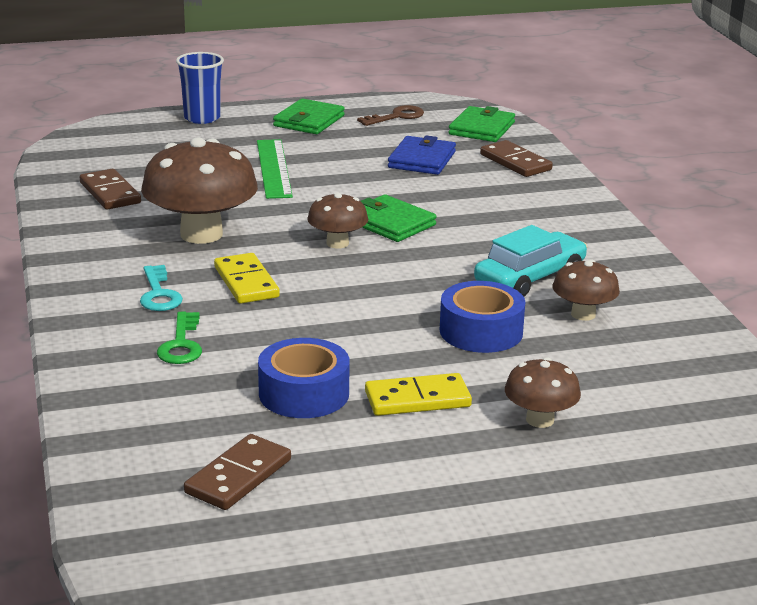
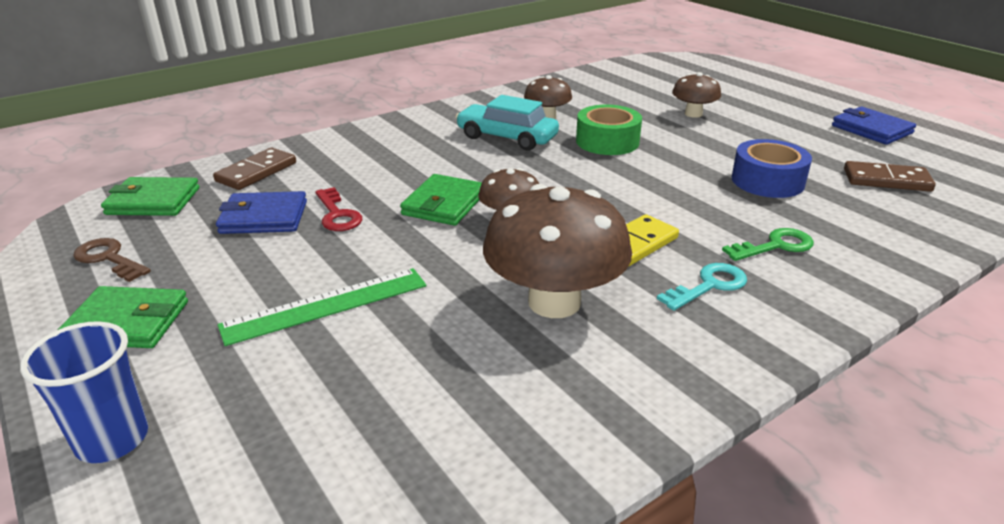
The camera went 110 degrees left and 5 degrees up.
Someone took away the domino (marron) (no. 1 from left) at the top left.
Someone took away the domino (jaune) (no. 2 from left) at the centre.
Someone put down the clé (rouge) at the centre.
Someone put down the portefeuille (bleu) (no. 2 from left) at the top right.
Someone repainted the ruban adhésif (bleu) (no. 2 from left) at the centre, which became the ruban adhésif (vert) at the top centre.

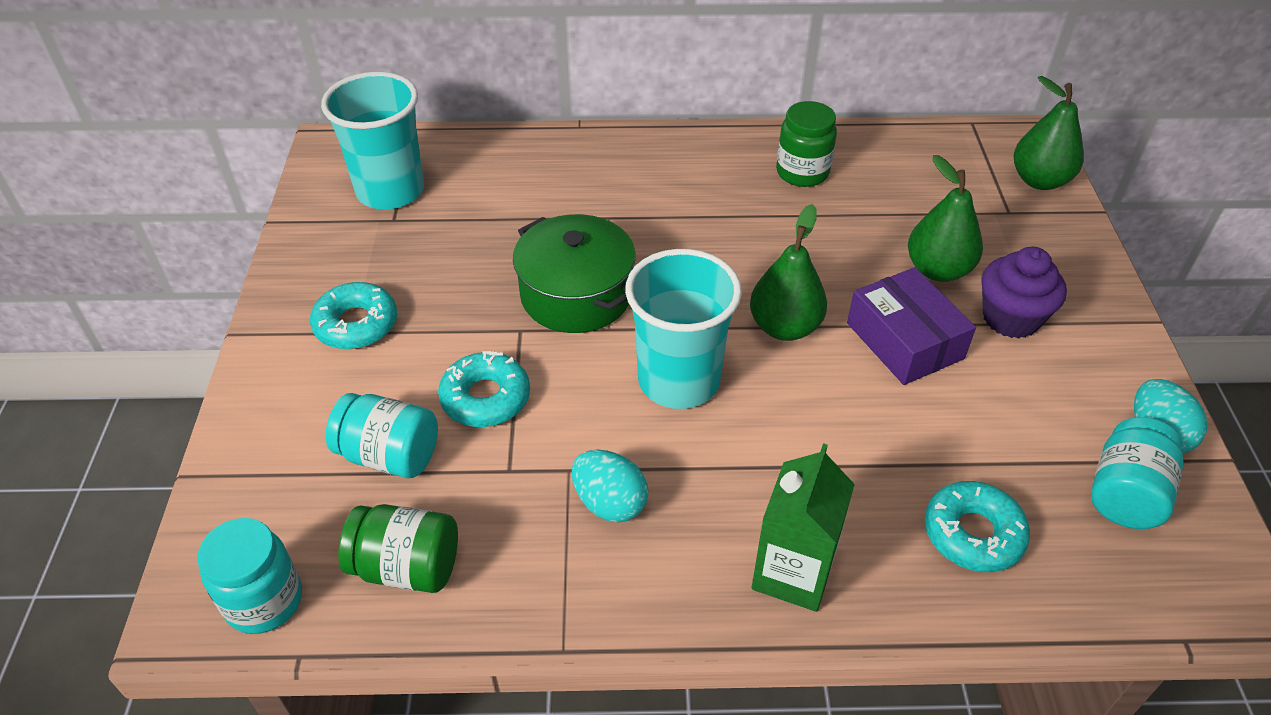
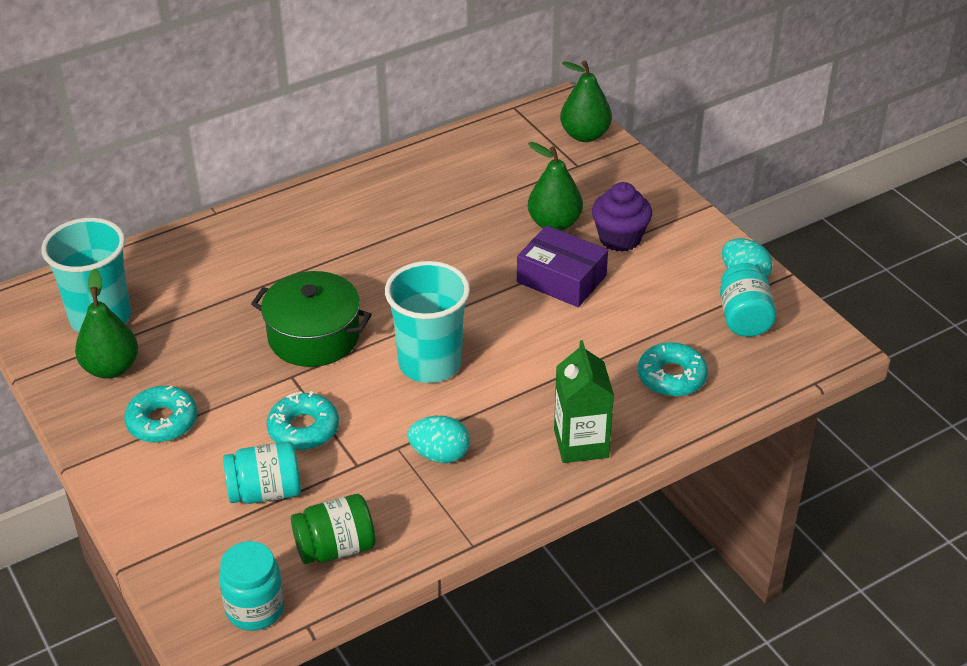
The camera went 30 degrees left and 5 degrees down.
Someone took away the bocal (vert) (no. 2 from left) at the top centre.
Someone carried the poire (vert) (no. 1 from left) from the centre to the middle left.

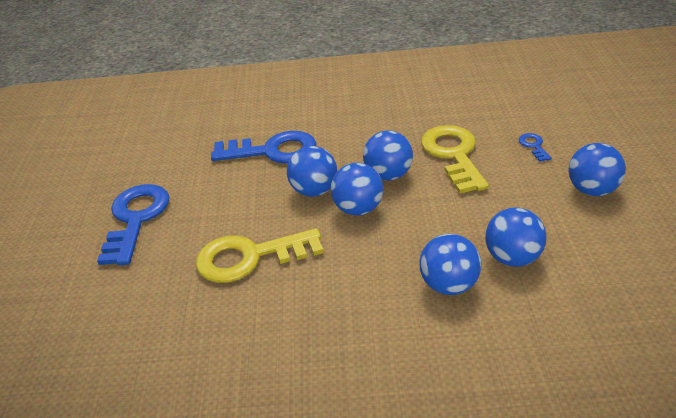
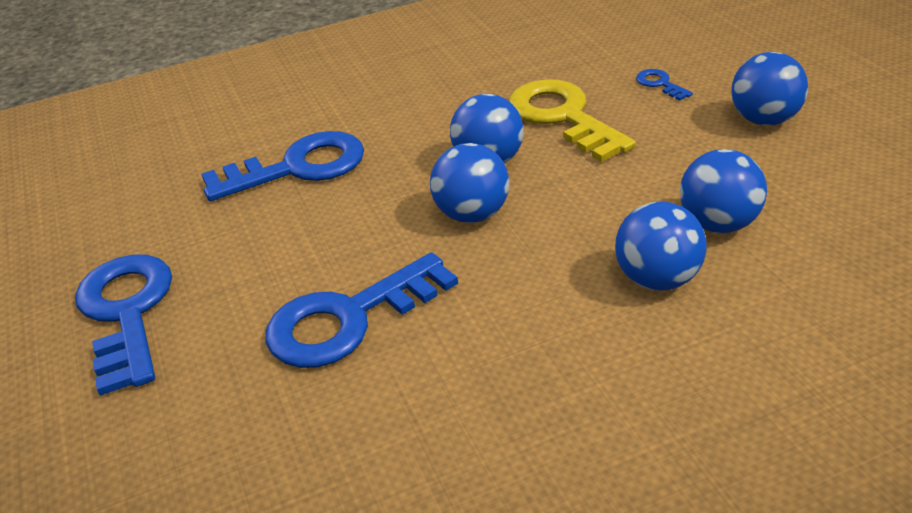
The camera went 20 degrees left and 0 degrees up.
Someone took away the balle (bleu) (no. 1 from left) at the centre.
Someone repainted the clé (jaune) (no. 1 from left) at the centre, which became the clé (bleu) (no. 3 from left) at the centre.

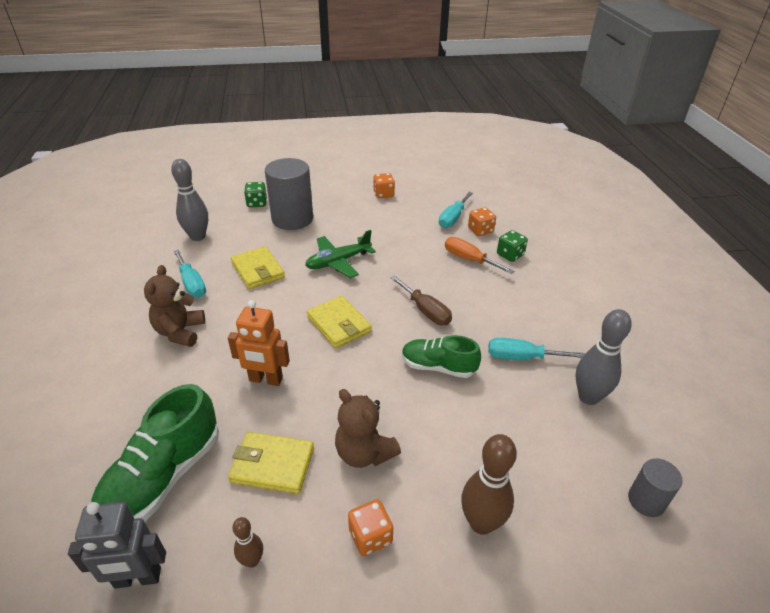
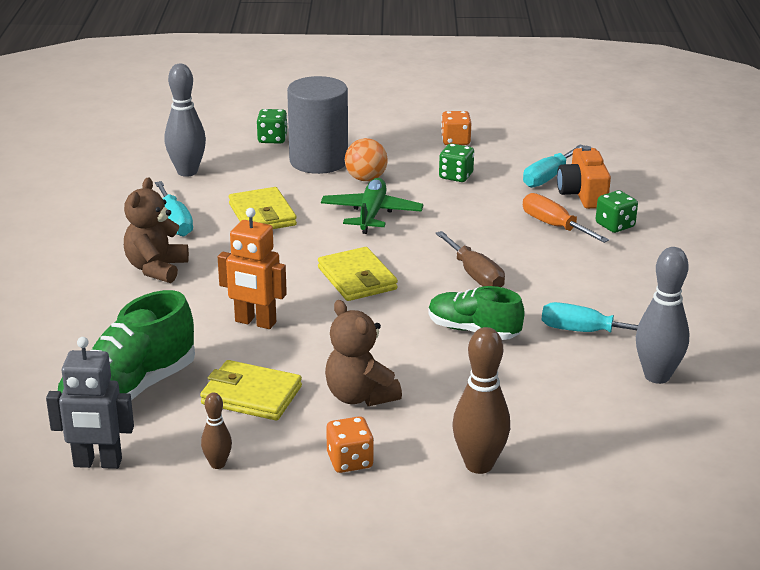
The camera went 10 degrees right and 10 degrees down.
Someone took away the cylindre (gris) (no. 2 from left) at the bottom right.
Someone put down the balle (orange) at the top centre.
Someone put down the dé (vert) (no. 2 from left) at the top centre.
Someone swapped the dé (orange) (no. 3 from left) at the centre for the appareil photo (orange) at the top right.
Someone rotated the avion (vert) at the centre by 120 degrees clockwise.

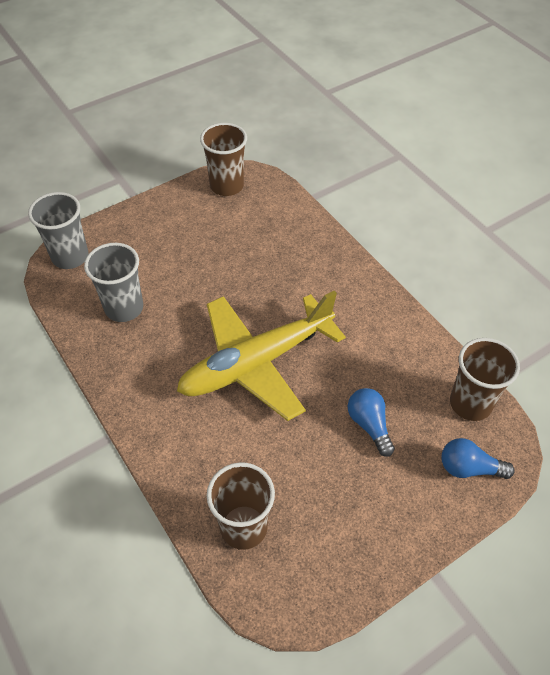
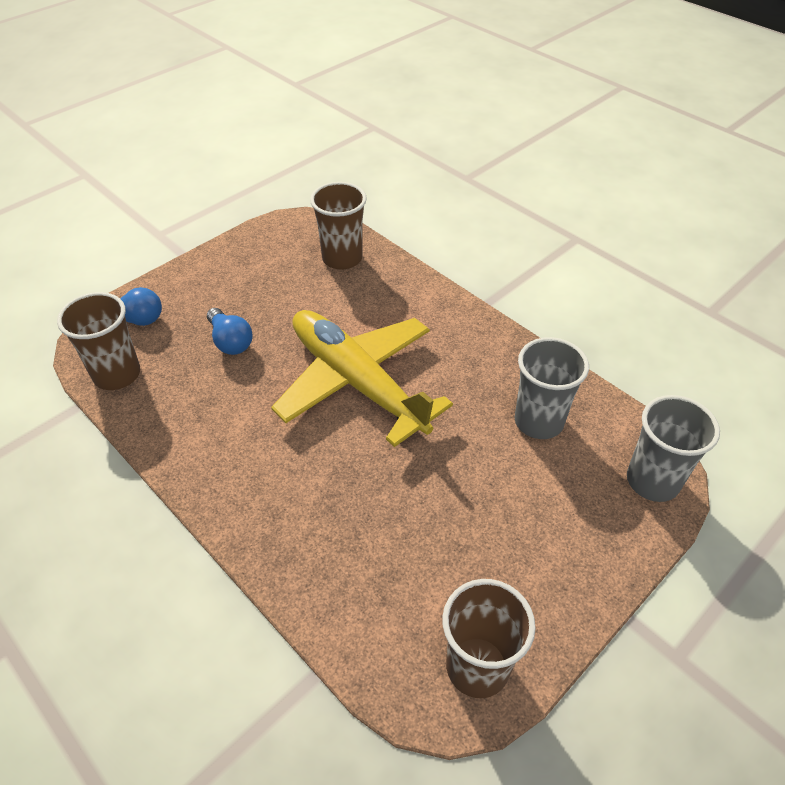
The camera went 170 degrees right and 5 degrees down.
Someone rotated the avion (jaune) at the centre by 90 degrees counterclockwise.

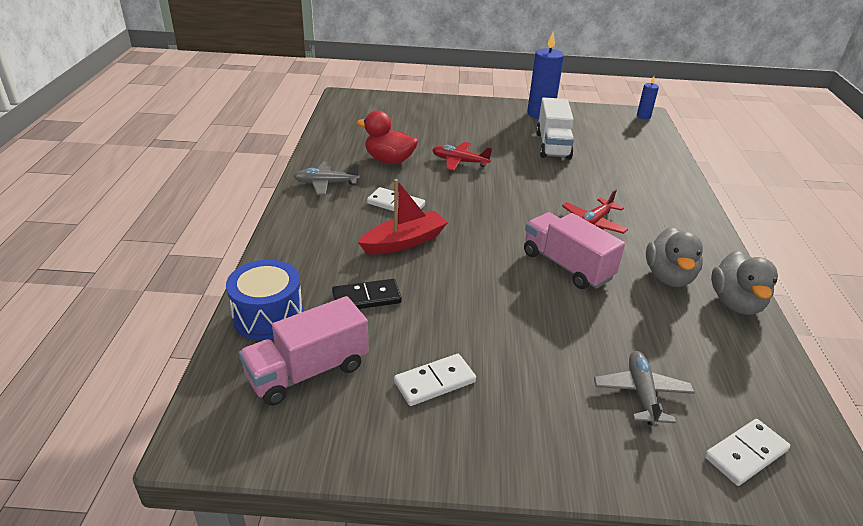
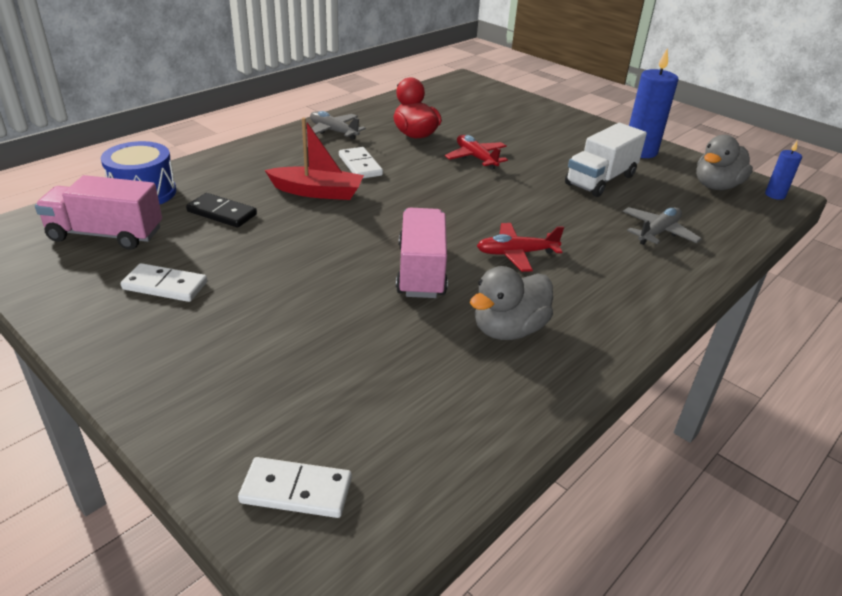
The camera went 40 degrees right and 0 degrees up.
Someone carried the avion (gris) (no. 2 from left) from the bottom right to the middle right.
Someone carried the canard (gris) (no. 2 from left) from the middle right to the top right.

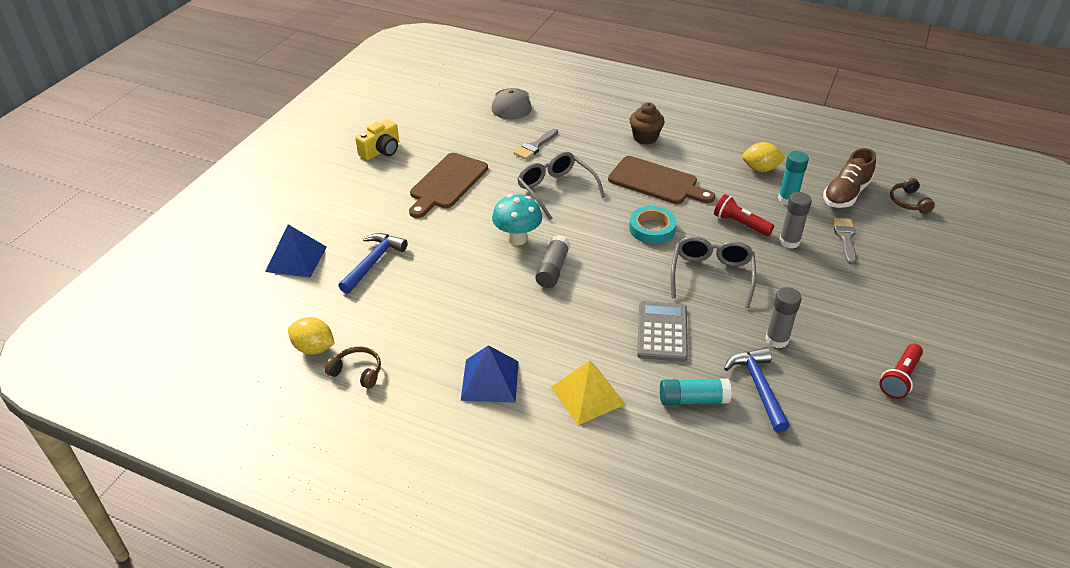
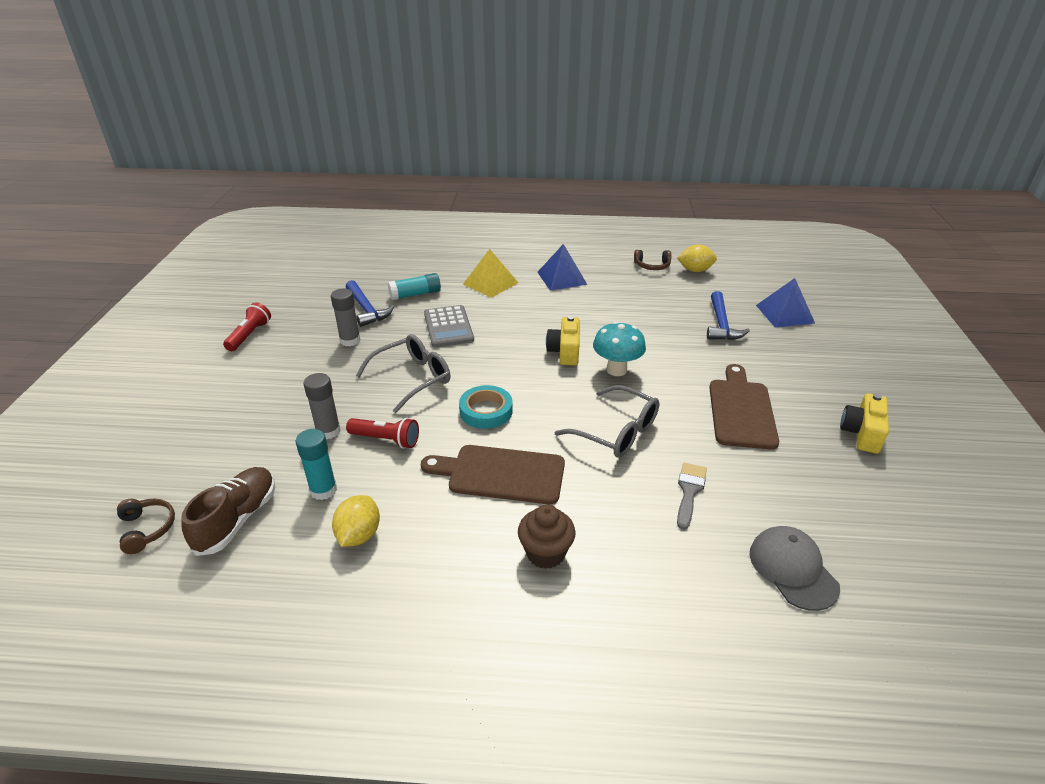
The camera went 160 degrees right and 5 degrees down.
Someone took away the pinceau (gris) (no. 2 from left) at the middle right.
Someone swapped the bâton de colle (gris) (no. 1 from left) at the centre for the appareil photo (jaune) (no. 1 from left) at the centre.
Someone rotated the lunettes (gris) (no. 2 from left in the first image) at the centre by 120 degrees counterclockwise.
Someone rotated the citron (jaune) (no. 2 from left in the first image) at the top right by 60 degrees counterclockwise.

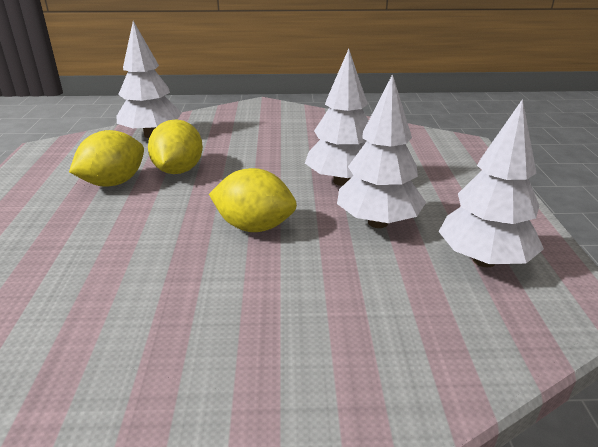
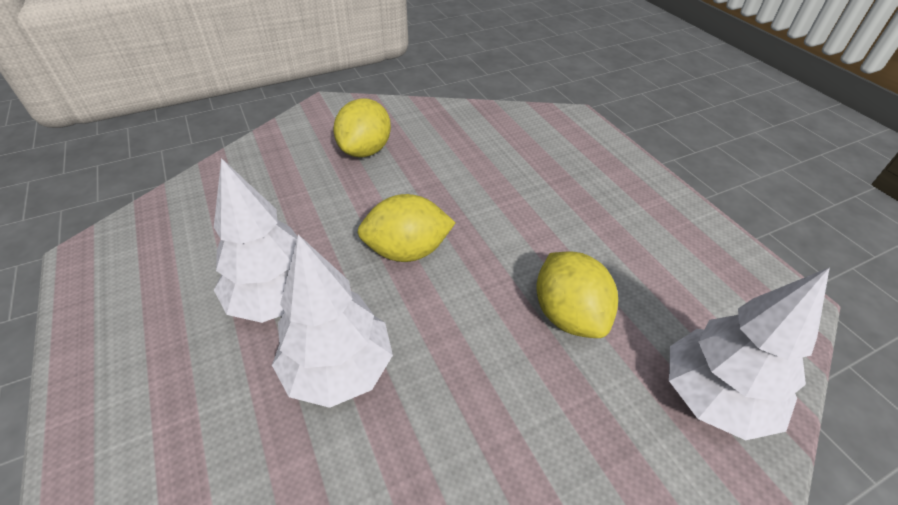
The camera went 155 degrees right and 15 degrees up.
Someone took away the arbre (blanc) (no. 4 from left) at the middle right.
Someone carried the citron (jaune) (no. 1 from left) from the middle left to the top centre.

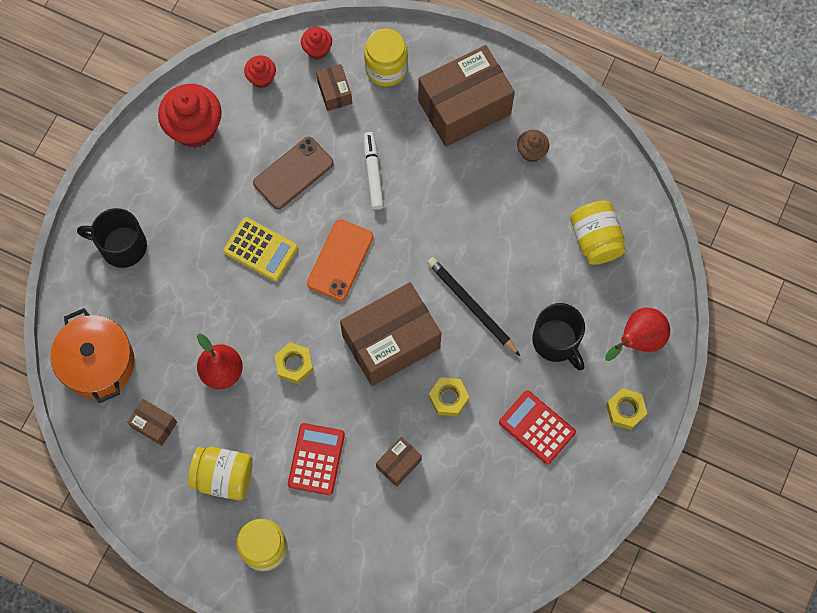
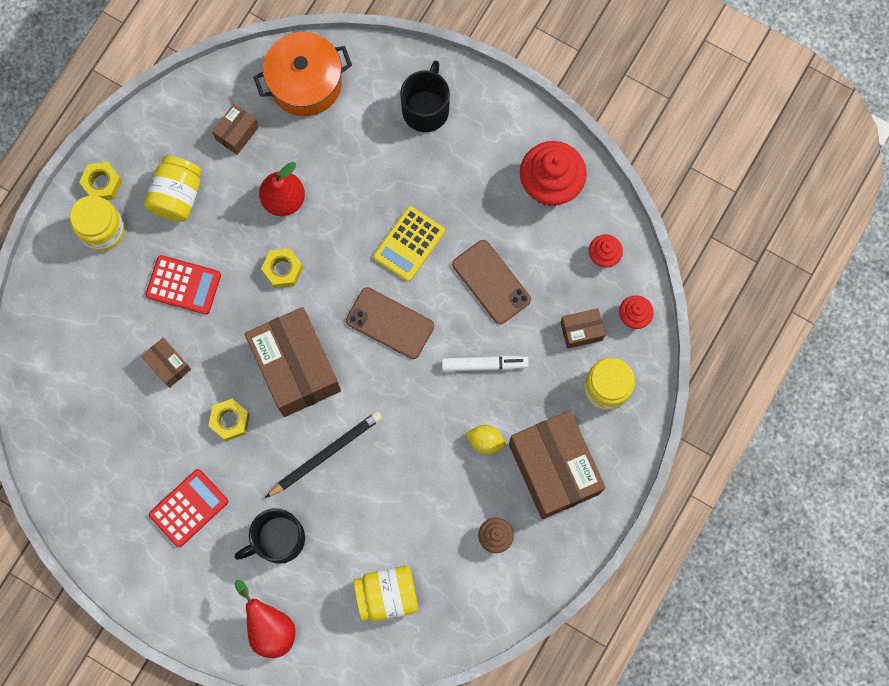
The camera went 95 degrees right and 5 degrees up.
Someone put down the citron (jaune) at the centre.
Someone carried the écrou (jaune) (no. 3 from left in the first image) from the bottom right to the top left.
Someone repainted the téléphone (orange) at the centre, which became the téléphone (marron) (no. 1 from left) at the centre.

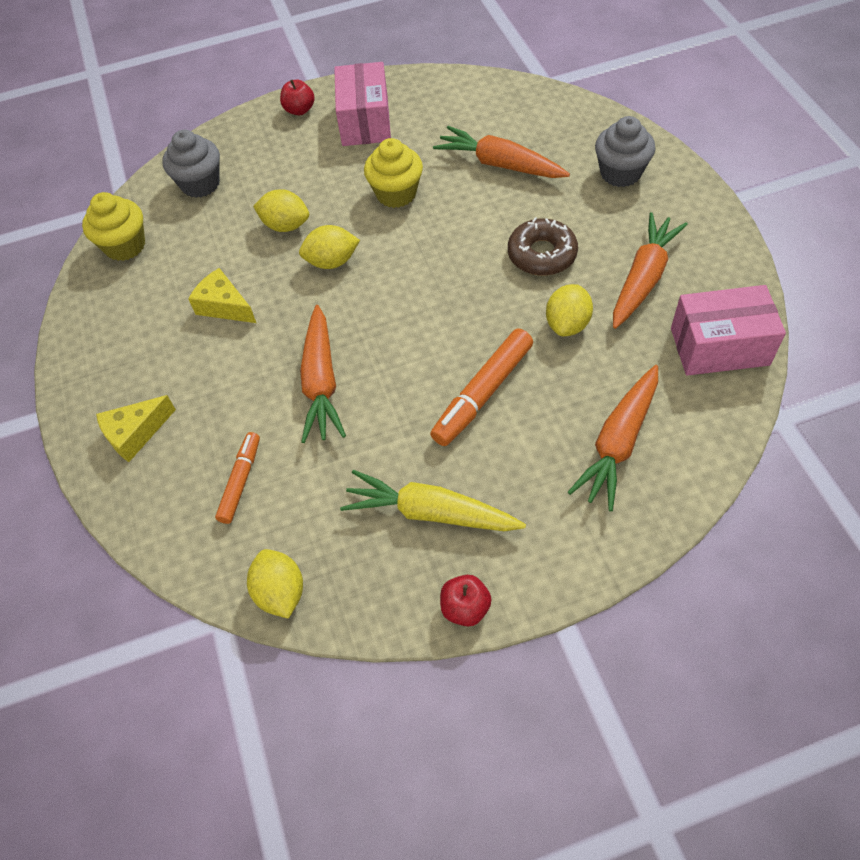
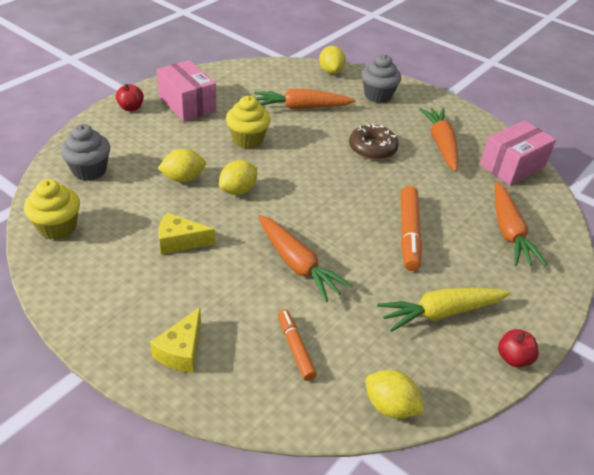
The camera went 40 degrees left and 15 degrees down.
Someone carried the citron (jaune) (no. 4 from left in the first image) from the centre to the top centre.

